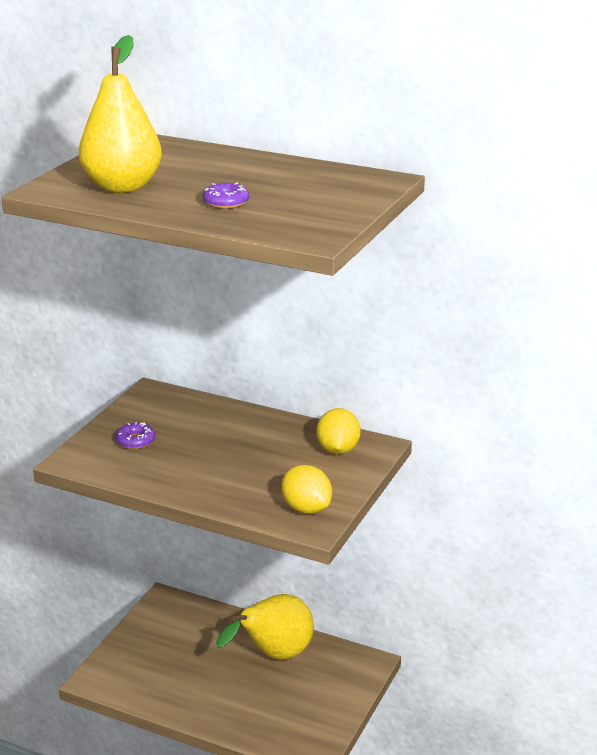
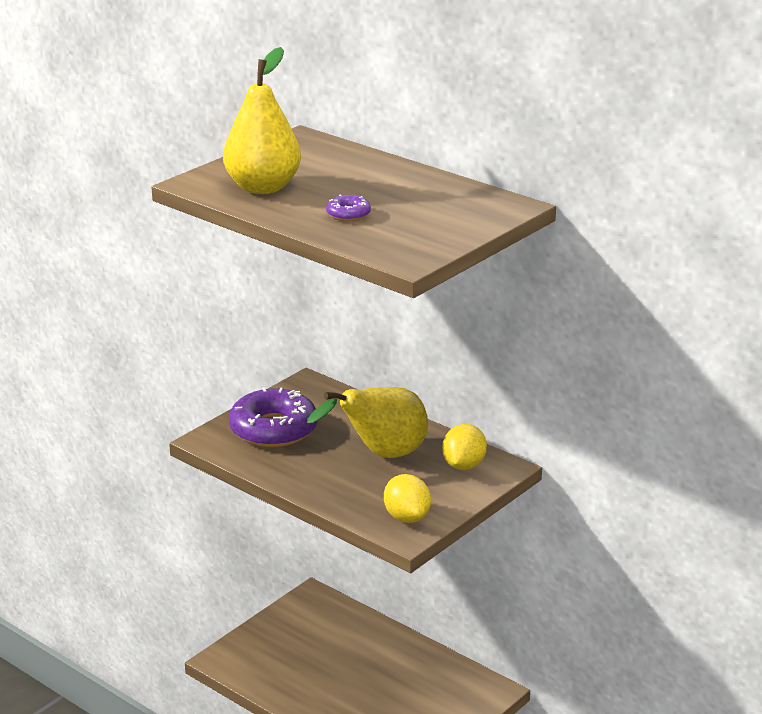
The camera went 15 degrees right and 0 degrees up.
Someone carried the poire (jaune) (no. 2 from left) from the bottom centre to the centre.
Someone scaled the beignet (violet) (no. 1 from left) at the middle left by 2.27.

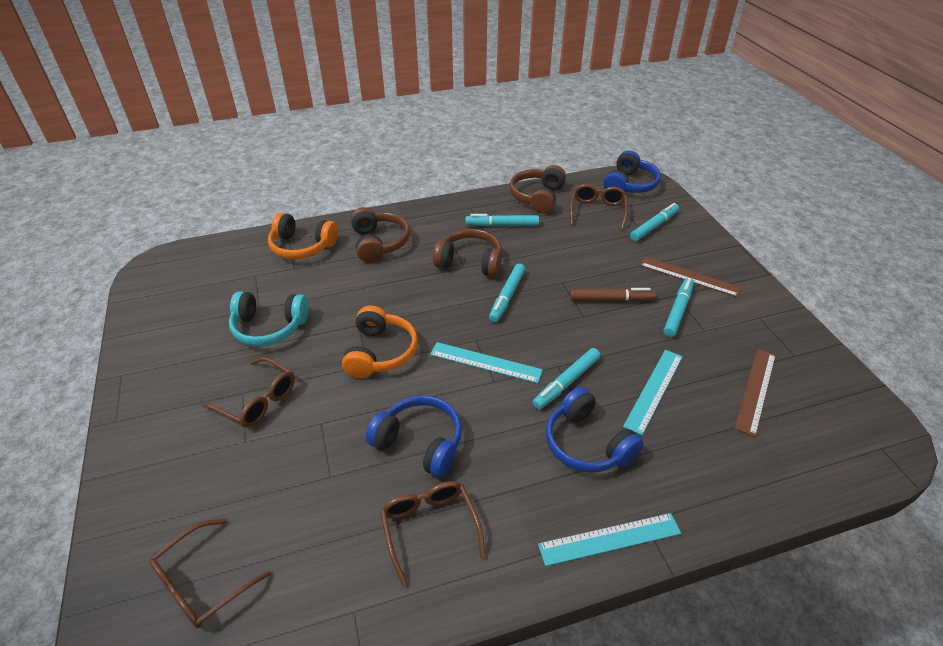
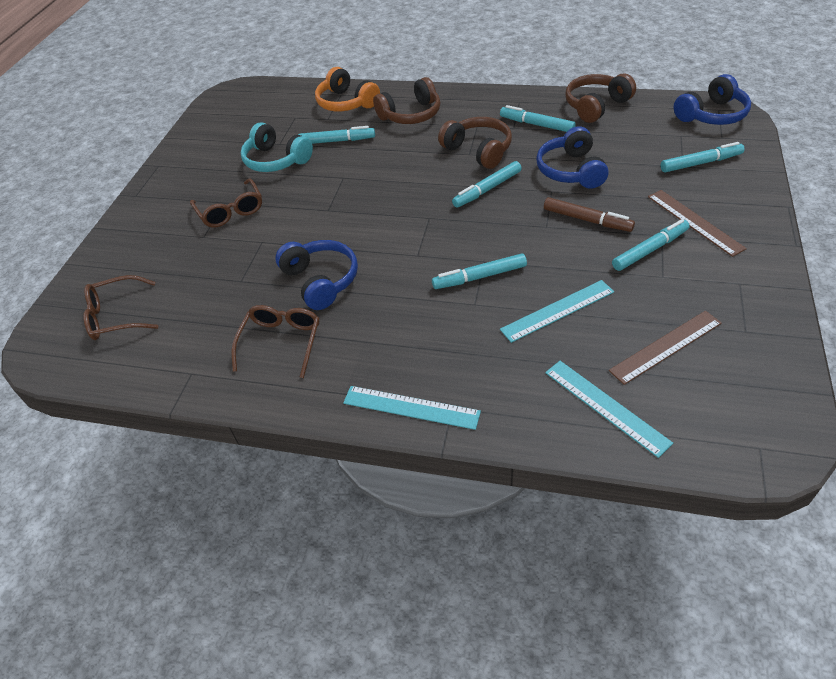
The camera went 35 degrees right and 5 degrees up.
Someone took away the casque audio (orange) (no. 2 from left) at the centre.
Someone took away the lunettes (marron) (no. 4 from left) at the top centre.
Someone put down the feutre (turquoise) (no. 1 from left) at the top centre.
Someone carried the règle (turquoise) (no. 1 from left in the first image) from the centre to the middle right.
Someone carried the casque audio (bleu) (no. 2 from left) from the centre to the top right.
Someone rotated the casque audio (marron) (no. 1 from left) at the centre by 45 degrees clockwise.

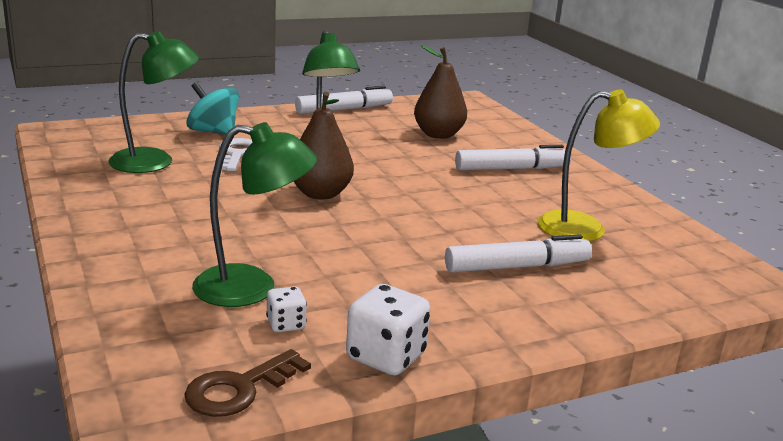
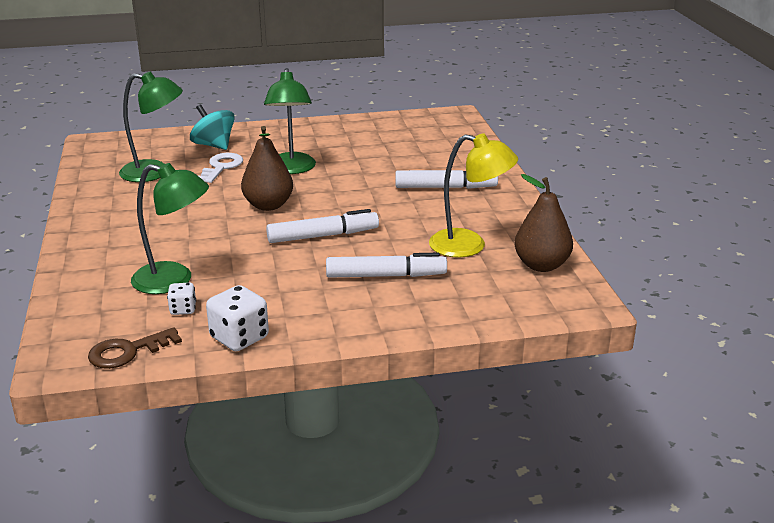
The camera went 15 degrees right and 5 degrees up.
Someone carried the feutre (blanc) (no. 1 from left) from the top centre to the centre.
Someone carried the poire (marron) (no. 2 from left) from the top centre to the middle right.

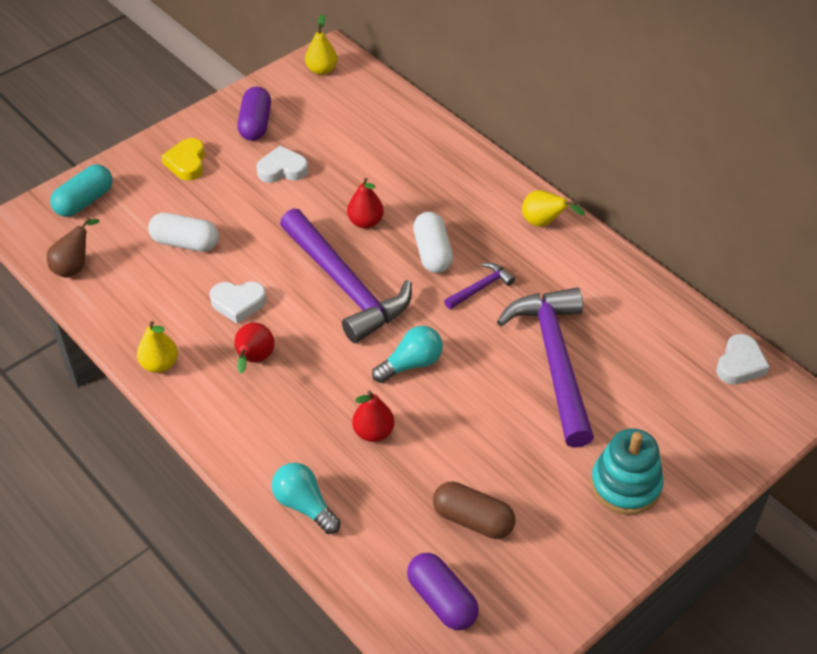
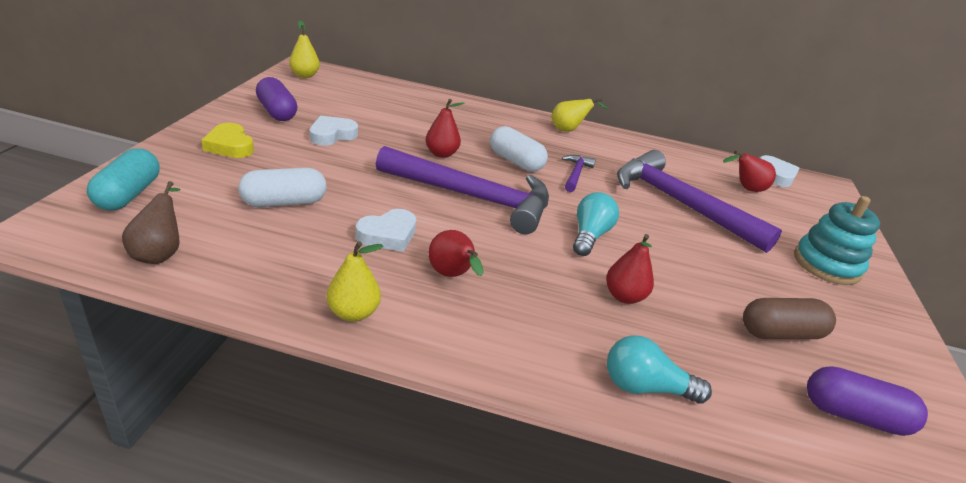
The camera went 40 degrees left and 15 degrees down.
Someone put down the poire (rouge) (no. 4 from left) at the middle right.

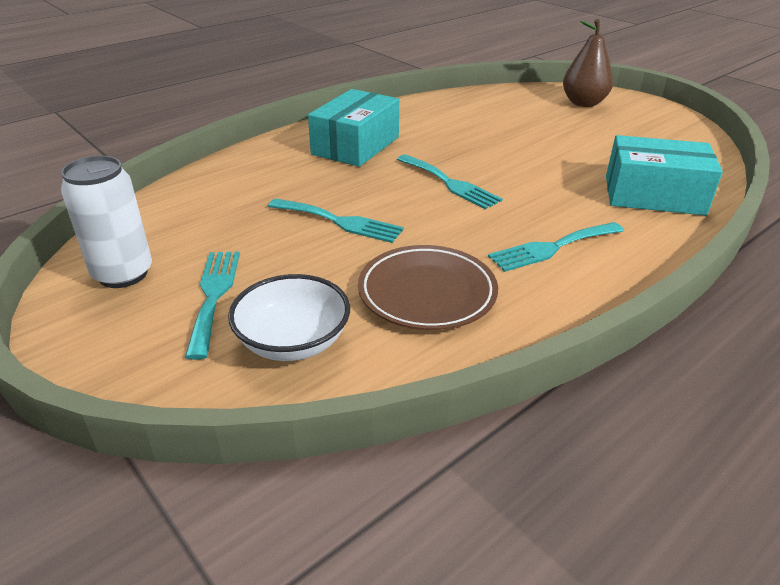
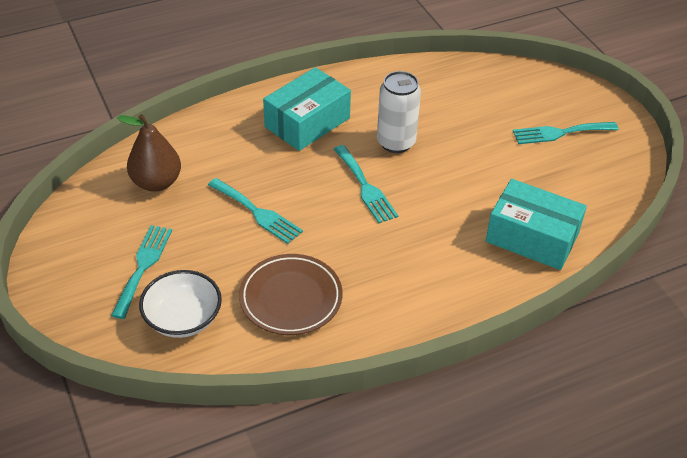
The camera went 15 degrees right and 10 degrees up.
Someone carried the canette (blanc) from the middle left to the top centre.
Someone carried the fourchette (turquoise) (no. 4 from left) from the middle right to the top right.
Someone carried the poire (marron) from the top right to the middle left.

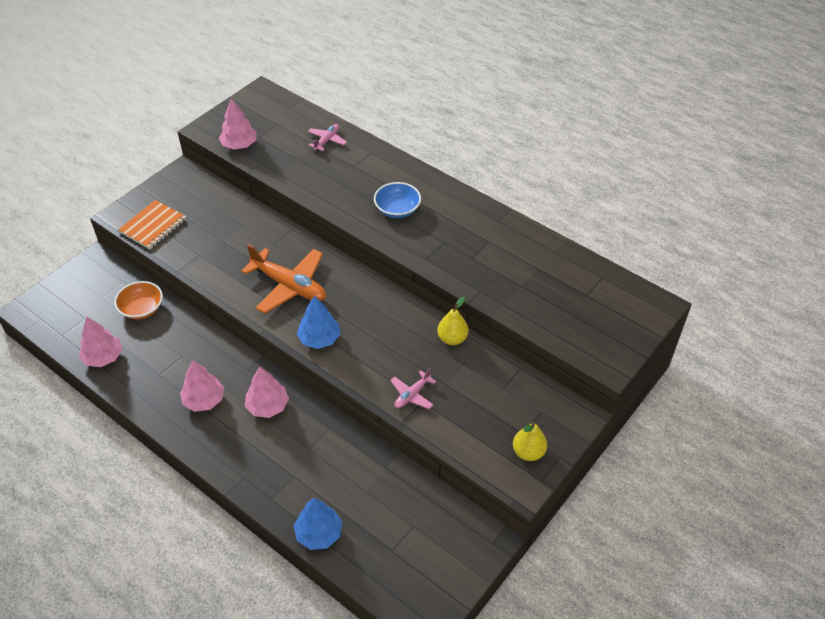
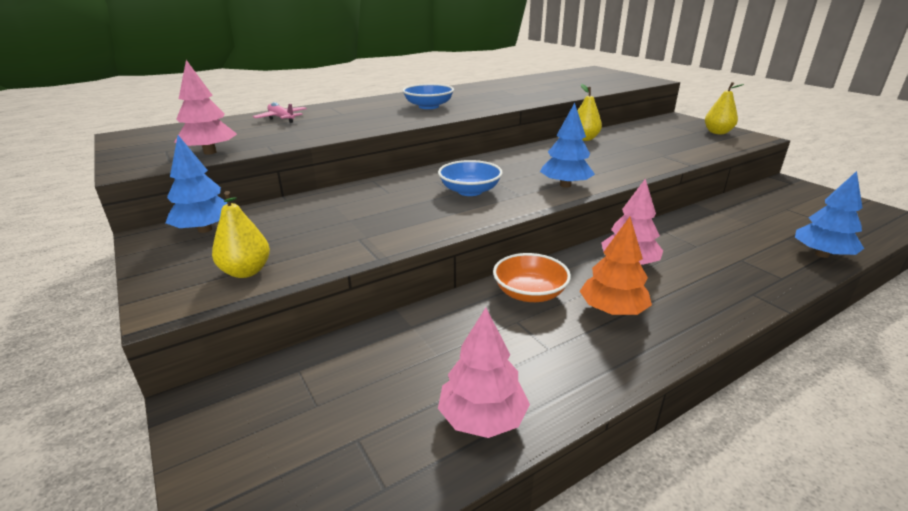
The camera went 70 degrees left and 20 degrees down.
Someone took away the avion (rose) (no. 2 from left) at the centre.
Someone put down the arbre (bleu) (no. 1 from left) at the middle left.
Someone carried the bol (orange) from the middle left to the centre.
Someone swapped the carnet (orange) at the middle left for the poire (jaune) (no. 1 from left) at the middle left.
Someone swapped the avion (orange) at the centre for the bol (bleu) (no. 2 from left) at the centre.
Someone repainted the arbre (rose) (no. 2 from left) at the middle left, which became the arbre (orange) at the middle right.

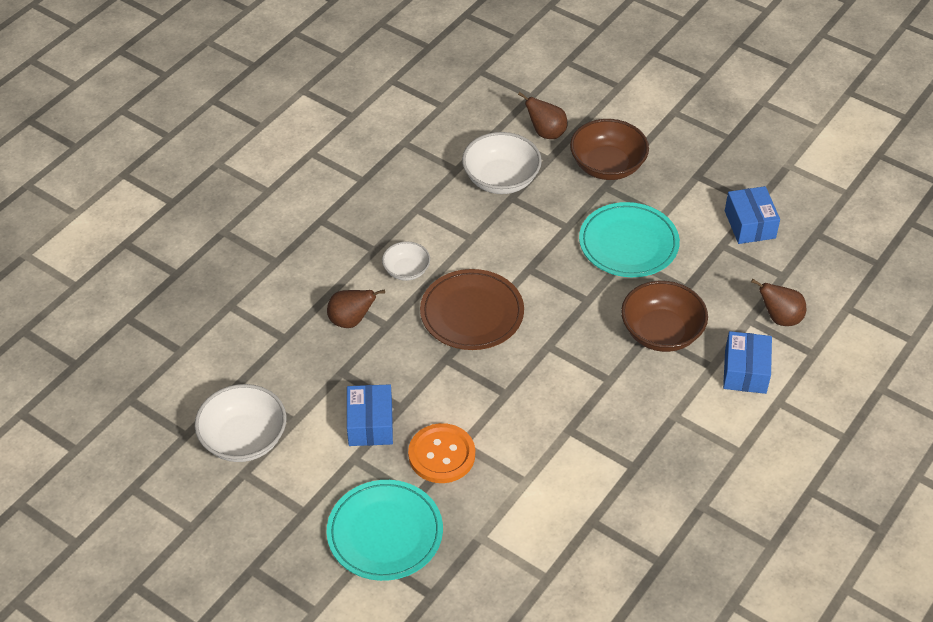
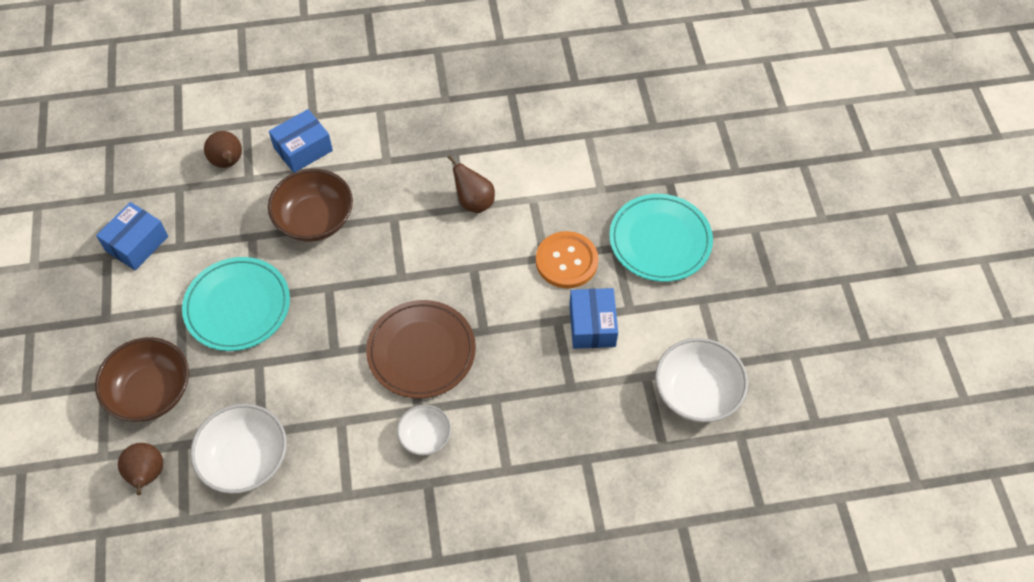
The camera went 135 degrees left and 10 degrees up.
Someone carried the poire (marron) (no. 1 from left in the first image) from the centre to the top centre.
Someone rotated the boîte (bleu) (no. 1 from left in the first image) at the bottom centre by 45 degrees counterclockwise.

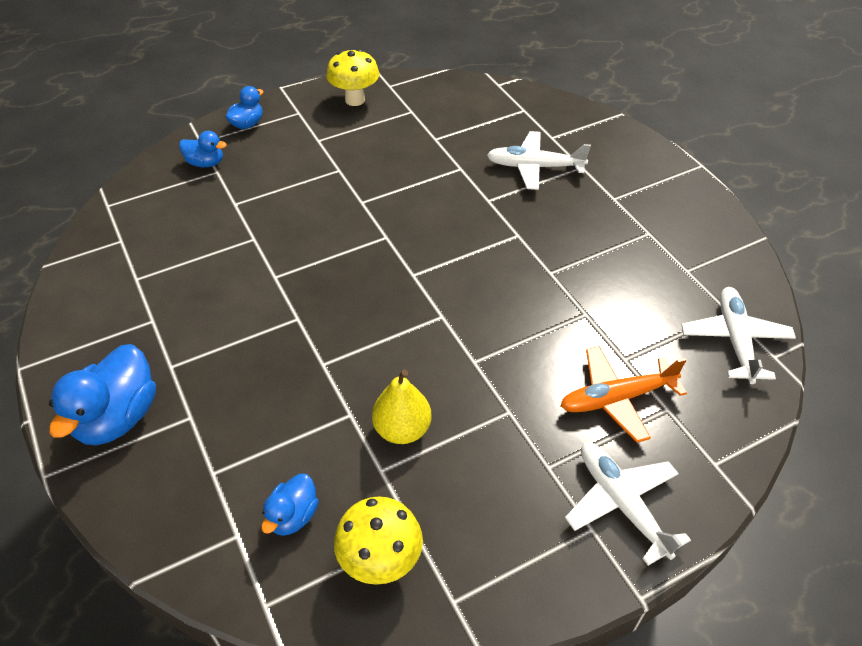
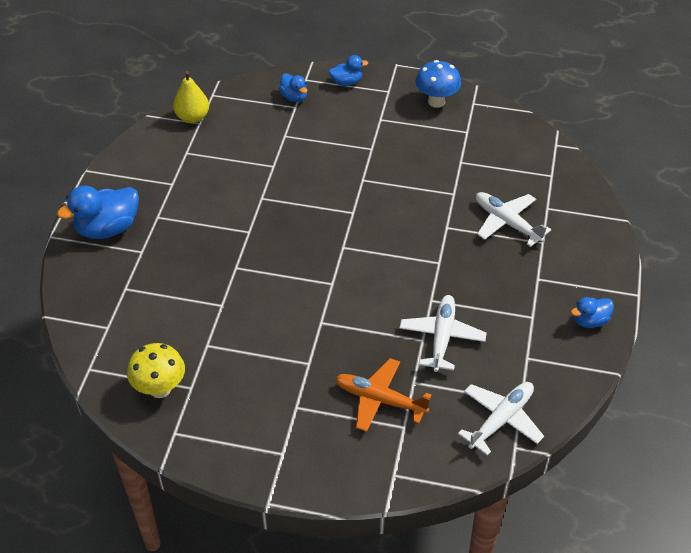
The camera went 40 degrees right and 0 degrees up.
Someone carried the canard (bleu) (no. 4 from left) from the bottom centre to the middle right.
Someone carried the poire (jaune) from the centre to the top left.
Someone carried the avion (blanc) (no. 2 from left in the first image) from the bottom right to the centre.
Someone repainted the champignon (jaune) (no. 1 from left) at the top centre, which became the champignon (bleu) at the top centre.

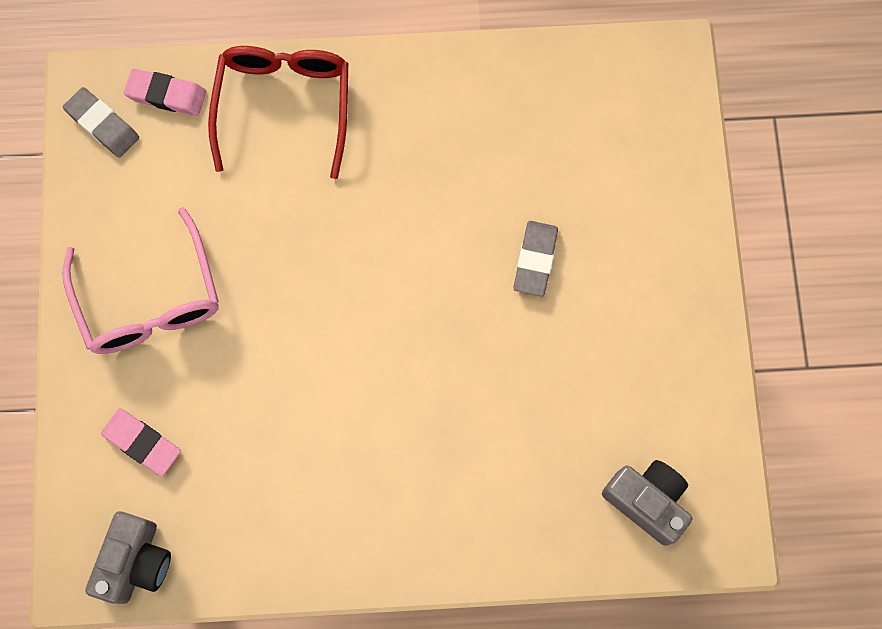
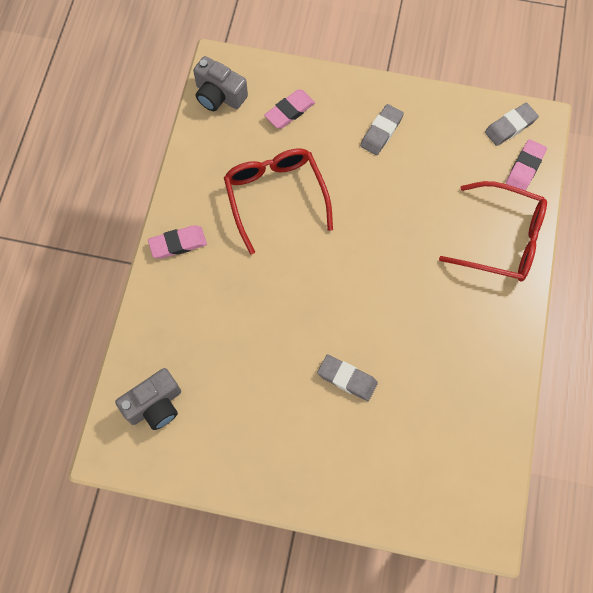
The camera went 105 degrees right and 5 degrees down.
Someone put down the gomme (rose) (no. 1 from left) at the middle left.
Someone put down the lunettes (rouge) (no. 1 from left) at the centre.
Someone swapped the lunettes (rose) at the middle left for the gomme (gris) (no. 2 from left) at the top centre.

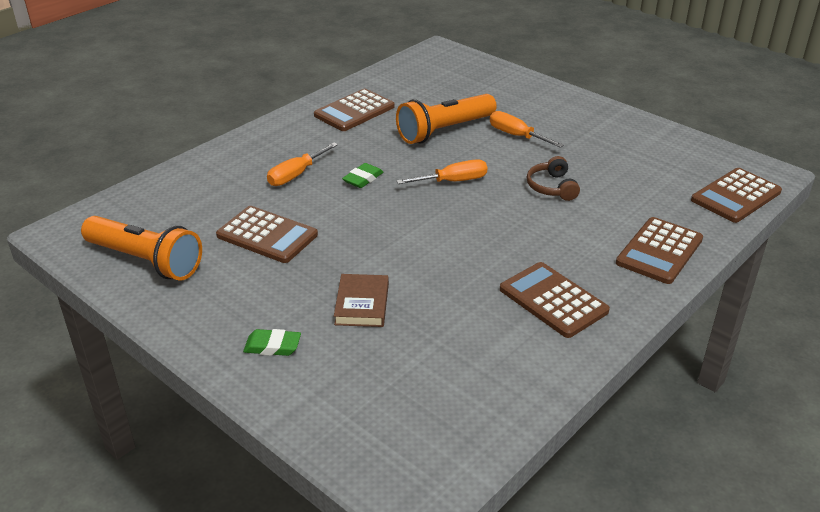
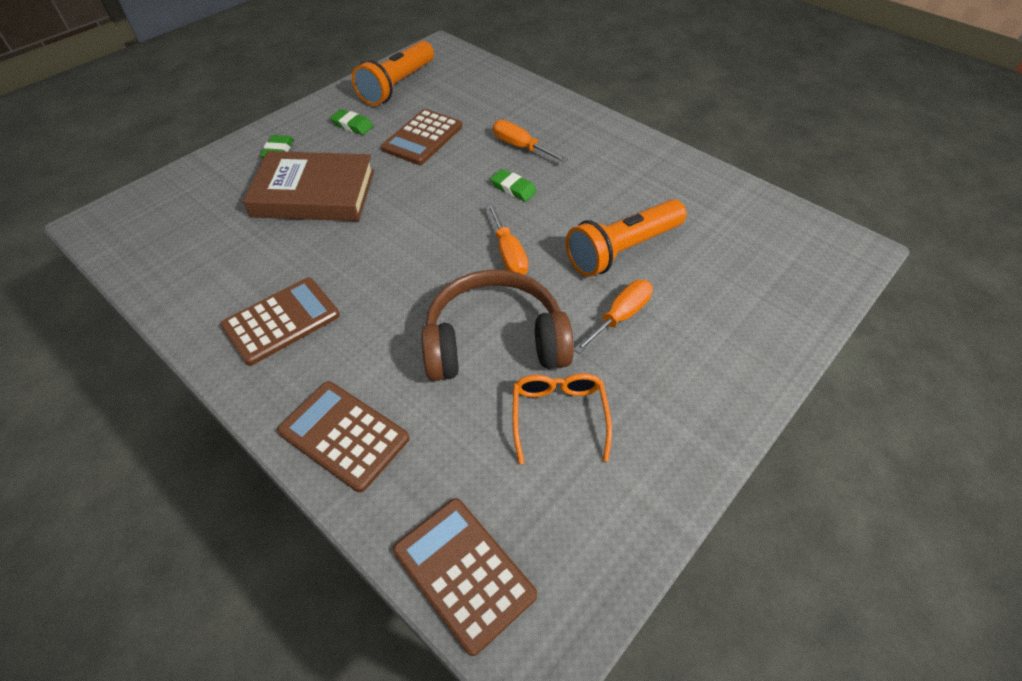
The camera went 90 degrees right and 15 degrees up.
Someone took away the calculatrice (marron) (no. 2 from left) at the top centre.
Someone put down the gomme (vert) (no. 2 from left) at the top centre.
Someone put down the lunettes (orange) at the centre.
Someone rotated the lampe de poche (orange) (no. 2 from left) at the top centre by 90 degrees counterclockwise.
Someone scaled the livre (marron) at the centre by 1.90.
Someone scaled the casque audio (marron) at the middle right by 2.04.

